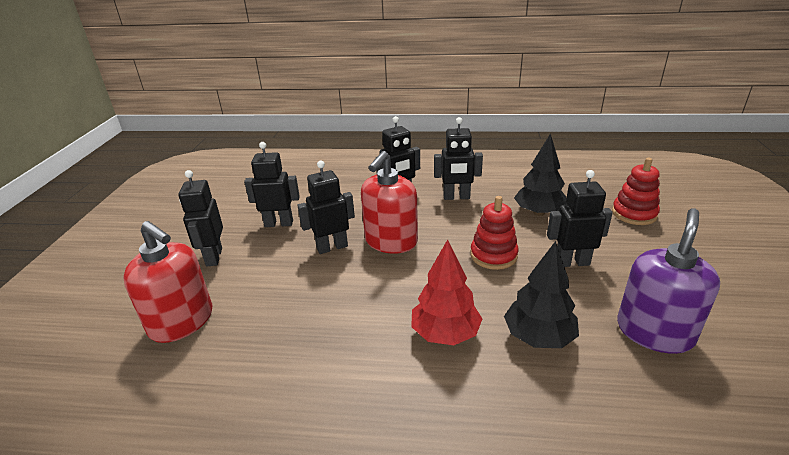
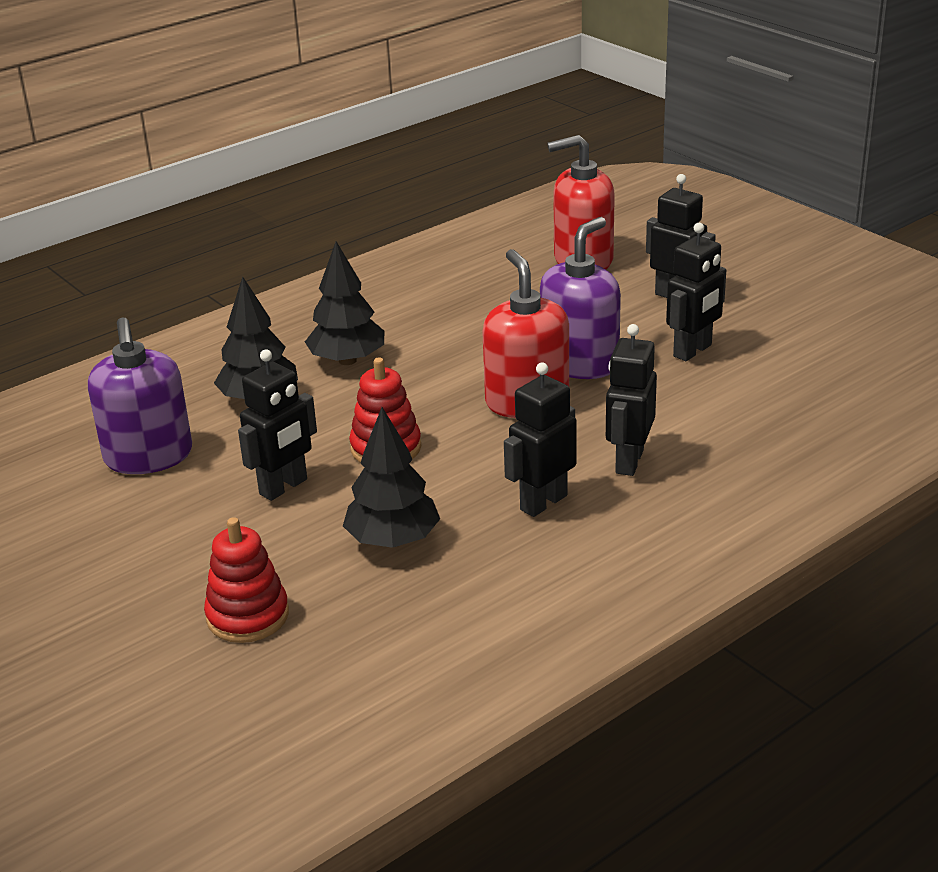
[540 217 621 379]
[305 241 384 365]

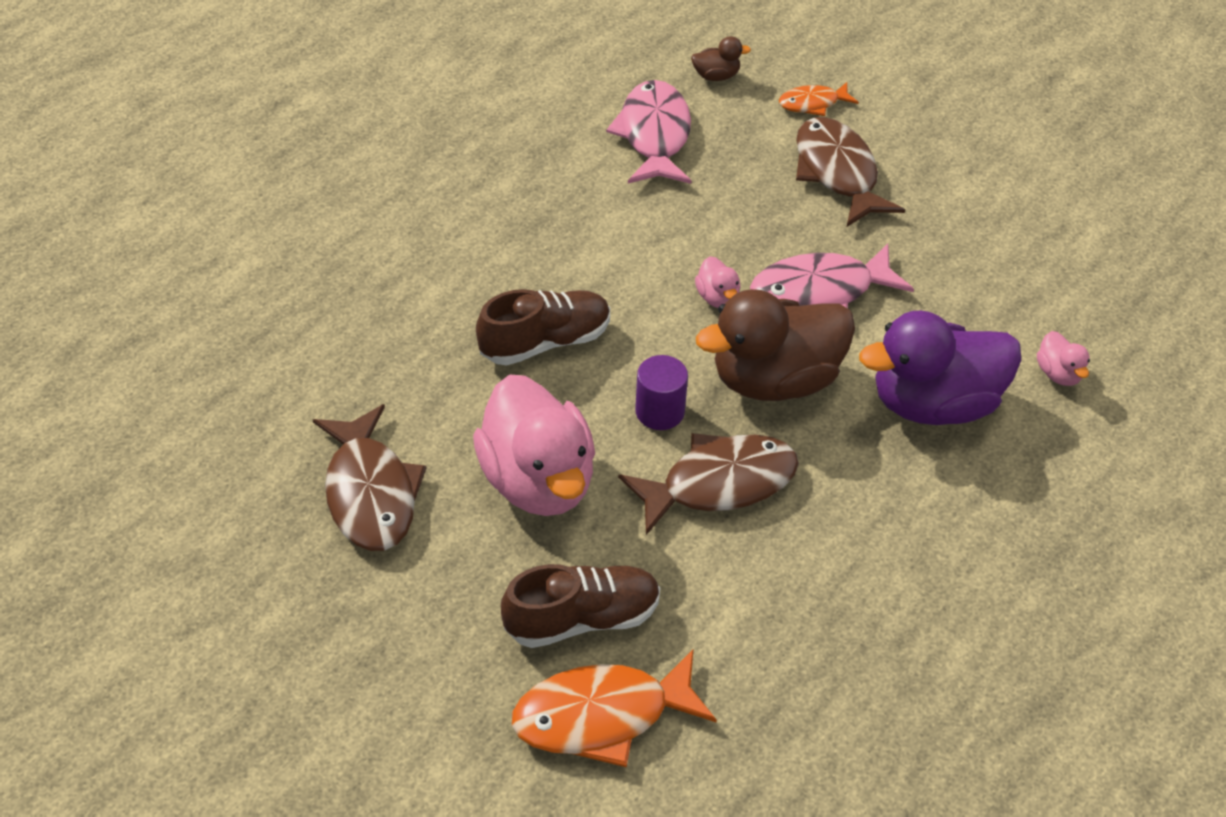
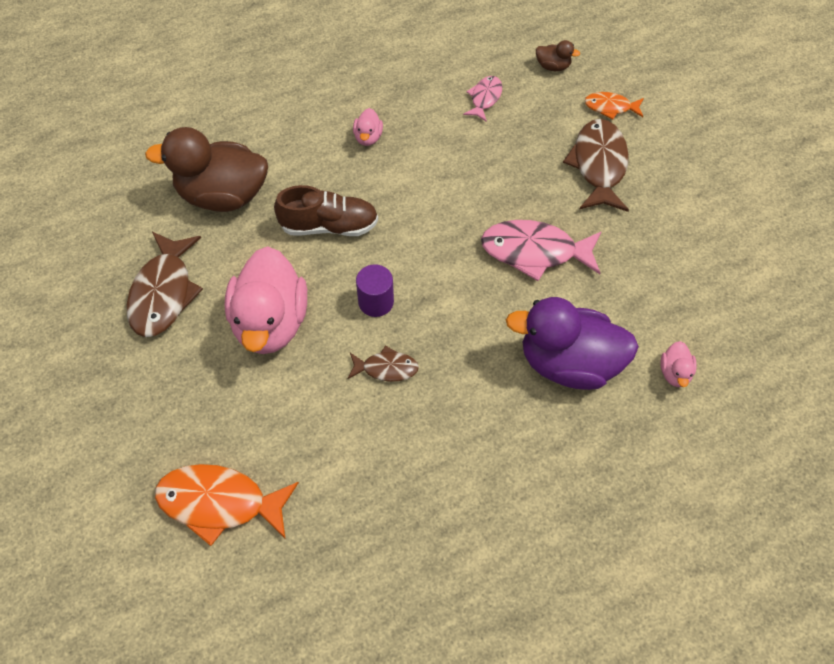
[501 564 660 648] (first image)
[463 76 502 122]
[348 346 419 382]
[353 108 383 146]
[145 127 268 212]

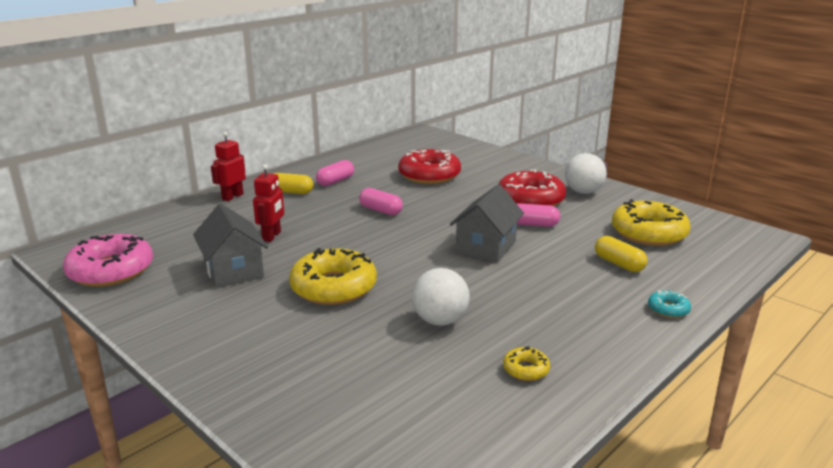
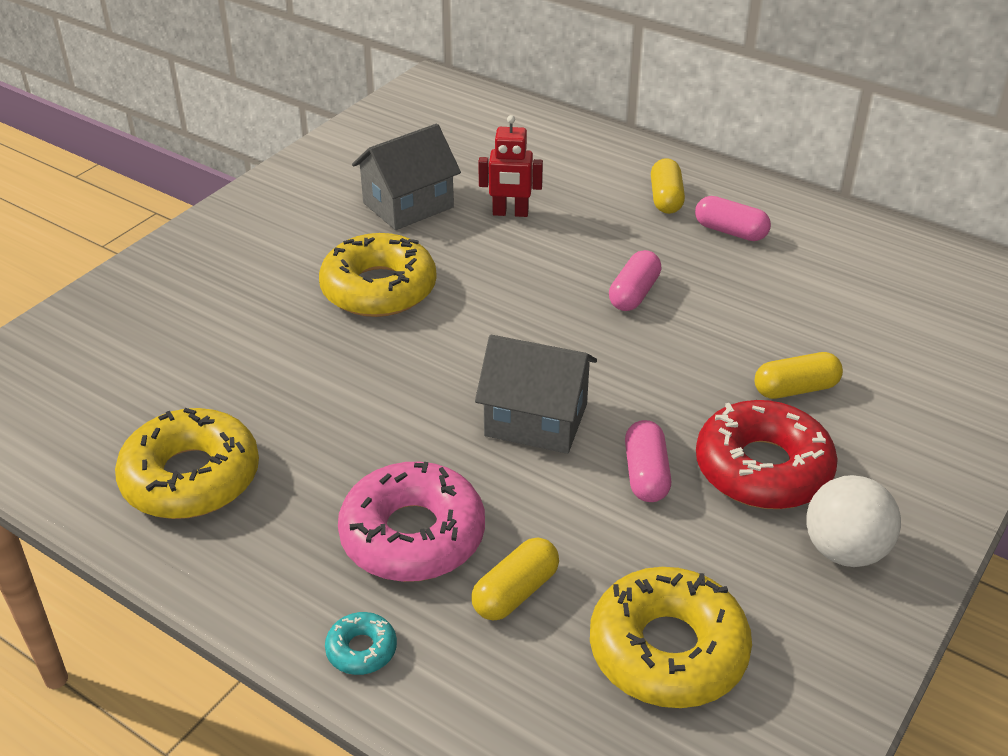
[338 462 485 582]
[211 132 246 201] (first image)
[398 149 461 184] (first image)
[412 268 470 326] (first image)
[115 408 259 519]
[755 352 843 399]

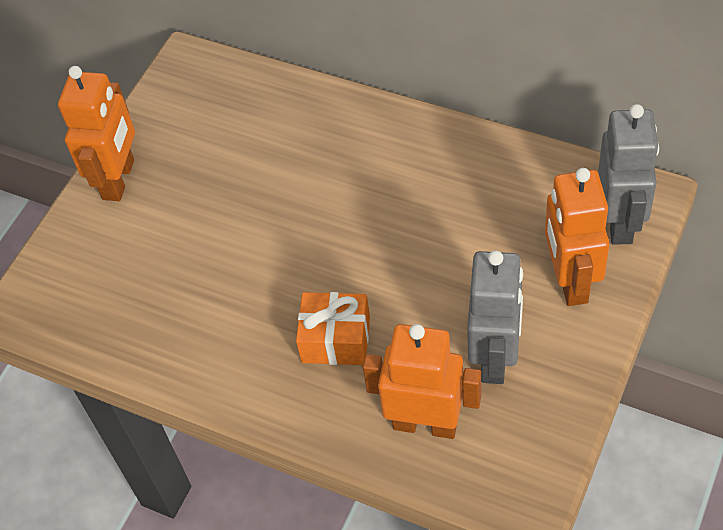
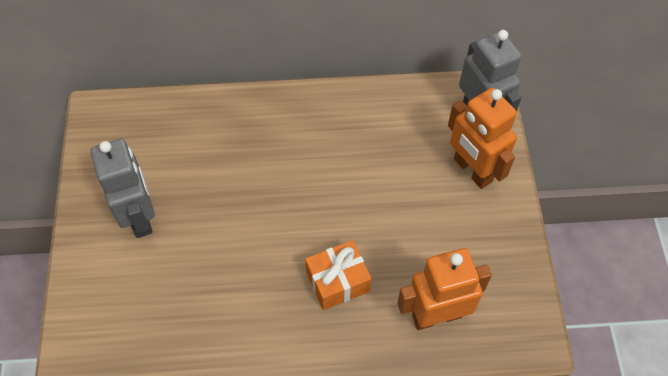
[58 66 135 201] (first image)
[90 138 155 238]

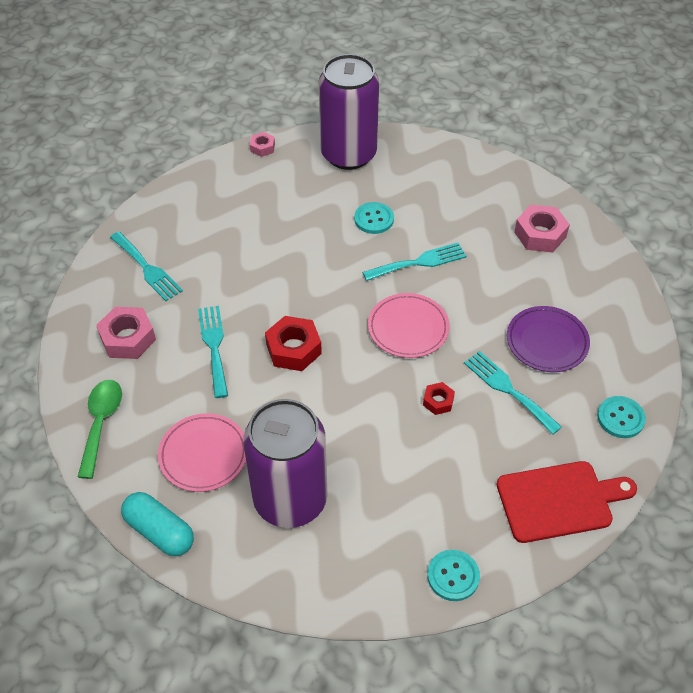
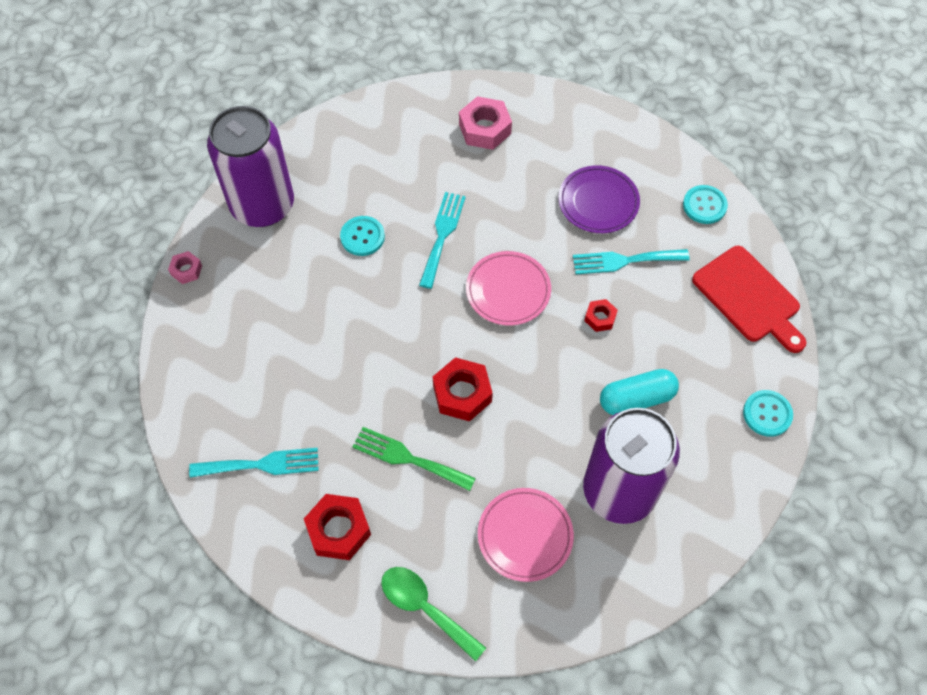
[304 494 371 560]
[600 369 679 415]
[353 427 476 491]
[692 246 807 353]

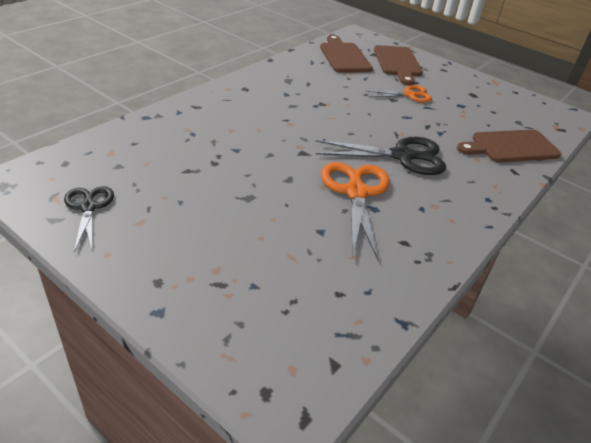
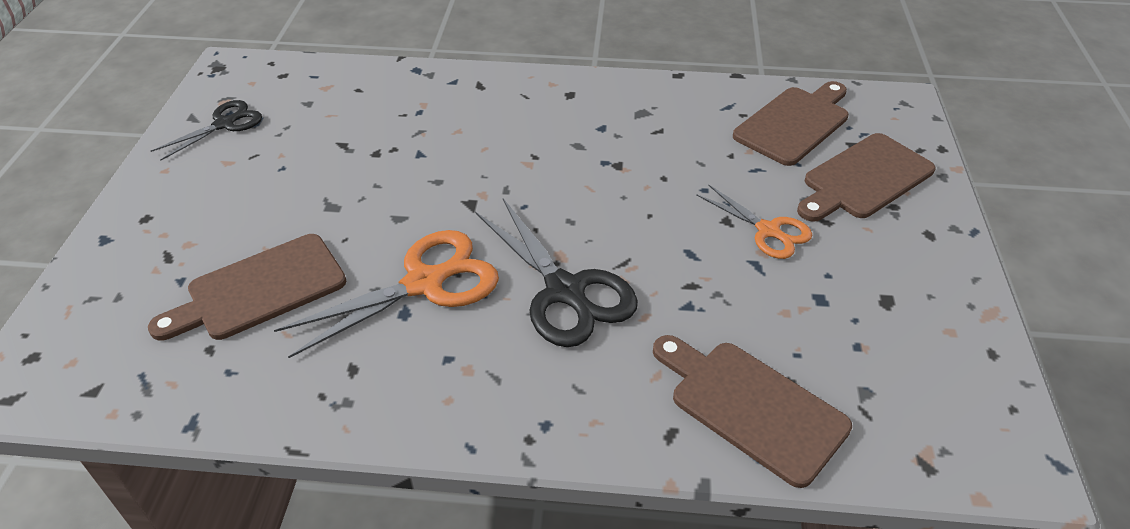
[148 234 346 340]

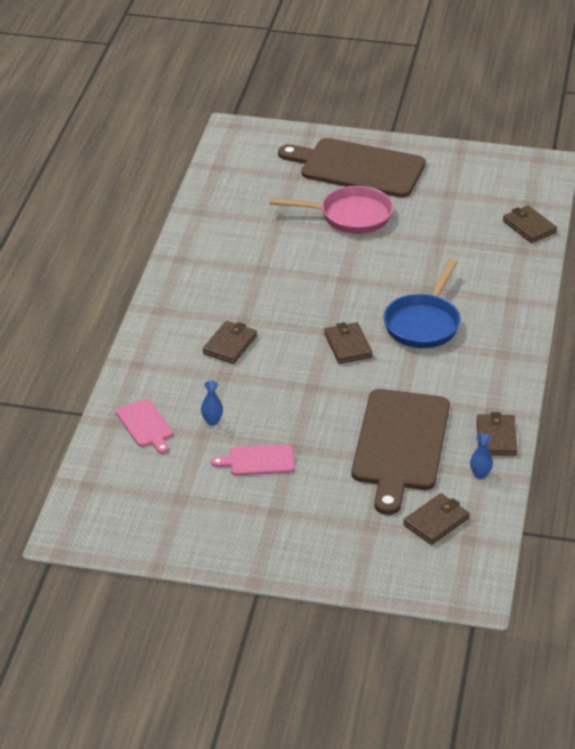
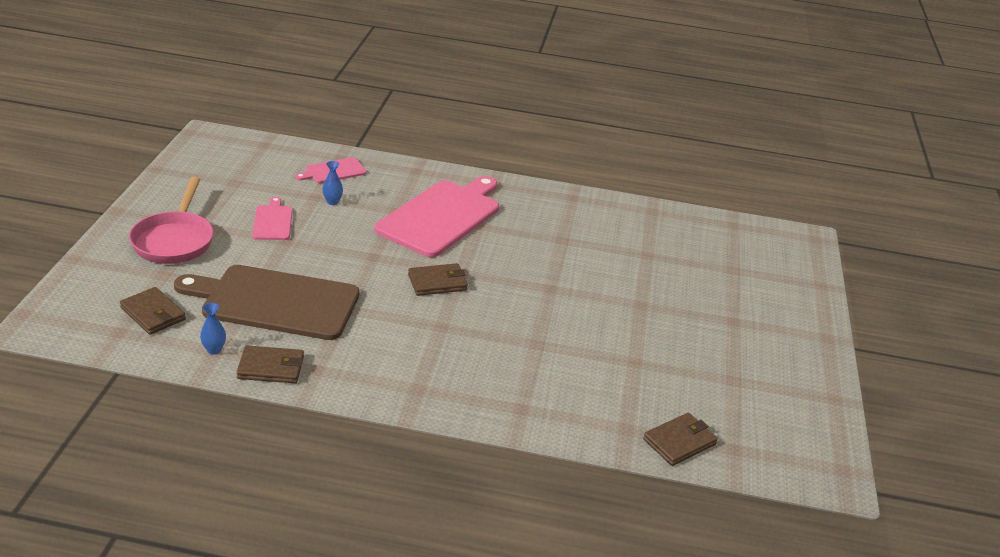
[374 176 499 257]
[129 177 214 264]
[278 138 426 198] (first image)
[383 259 461 348] (first image)

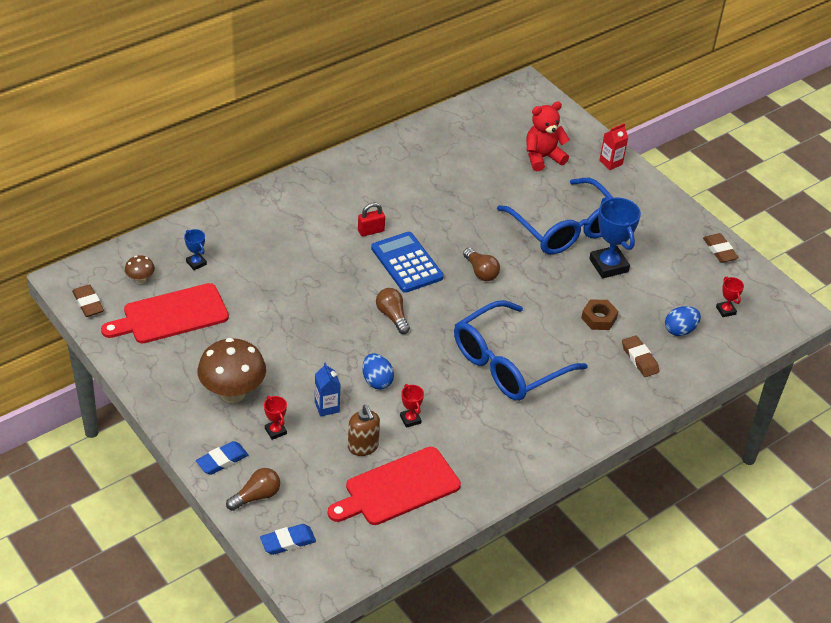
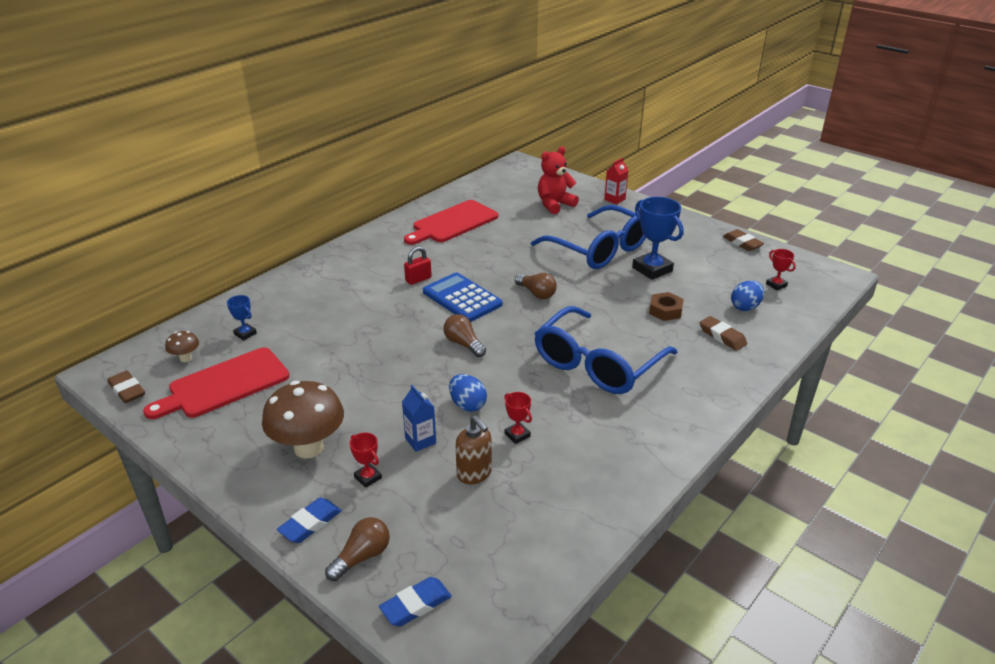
[404 200 498 245]

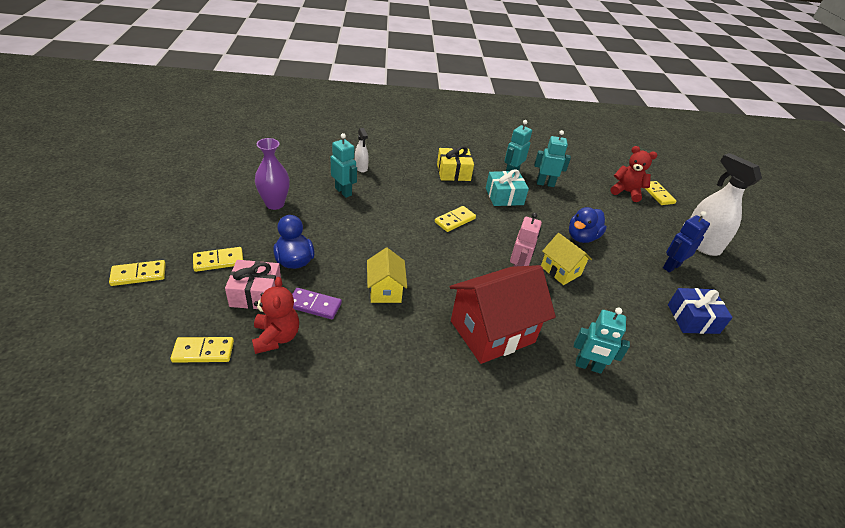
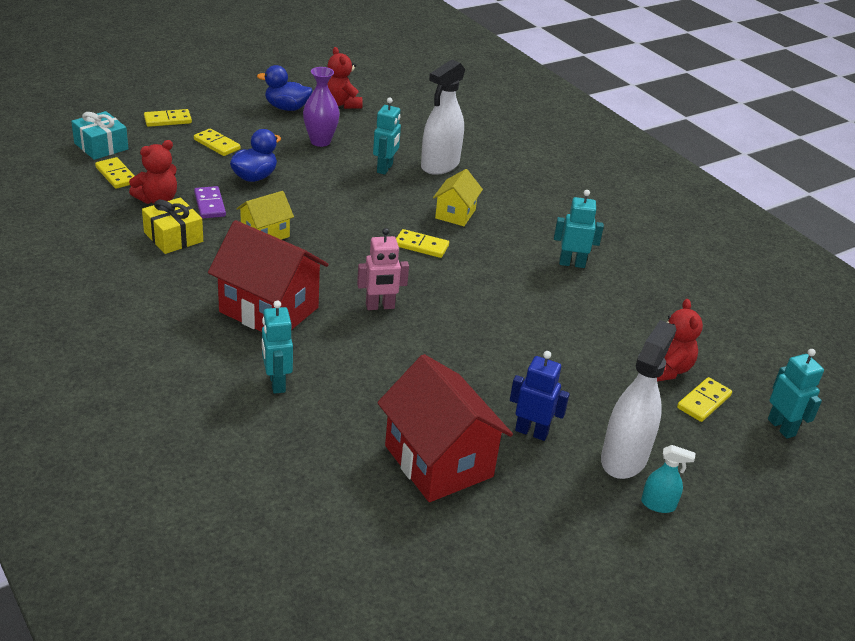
[144 109 192 127]
[225 260 281 309] (first image)
[421 59 465 175]
[142 197 203 254]
[71 111 128 160]
[768 349 824 439]
[433 169 483 226]
[257 65 312 111]
[377 354 513 502]
[327 47 363 109]
[641 445 696 513]

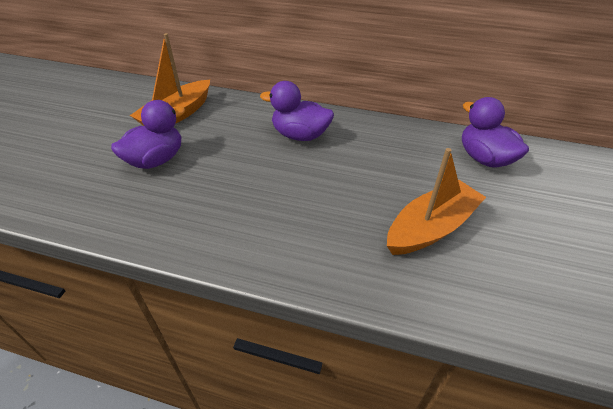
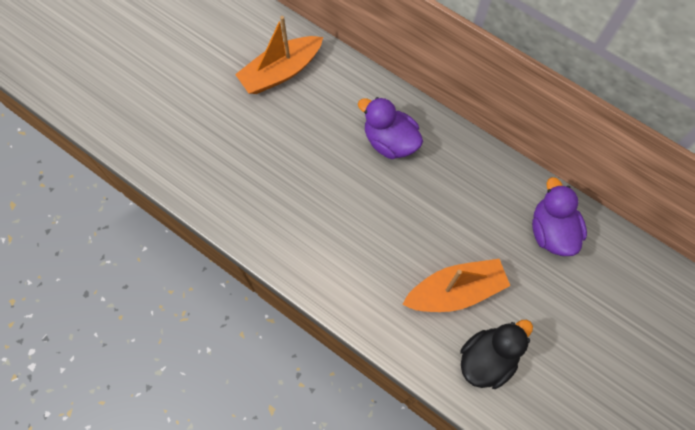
[111 100 185 169] (first image)
[460 320 533 389]

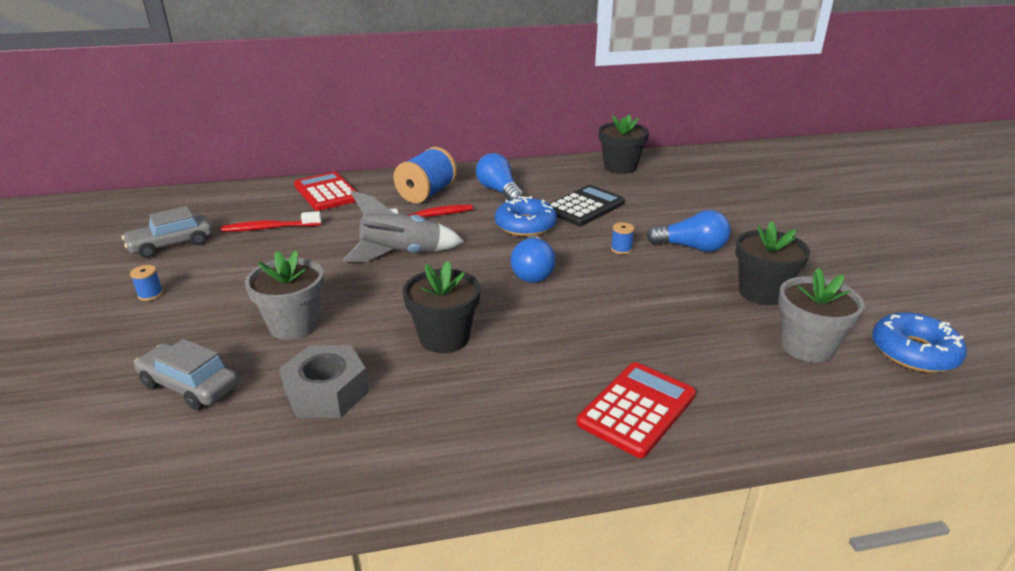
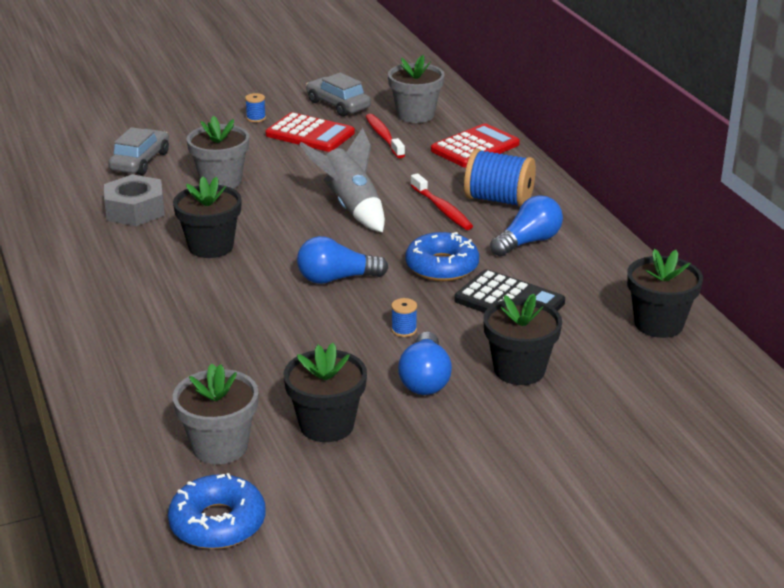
[265 112 355 152]
[388 55 445 123]
[483 294 562 385]

